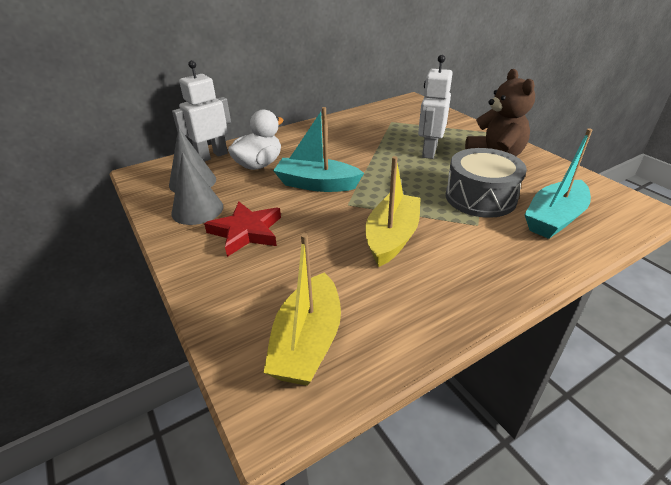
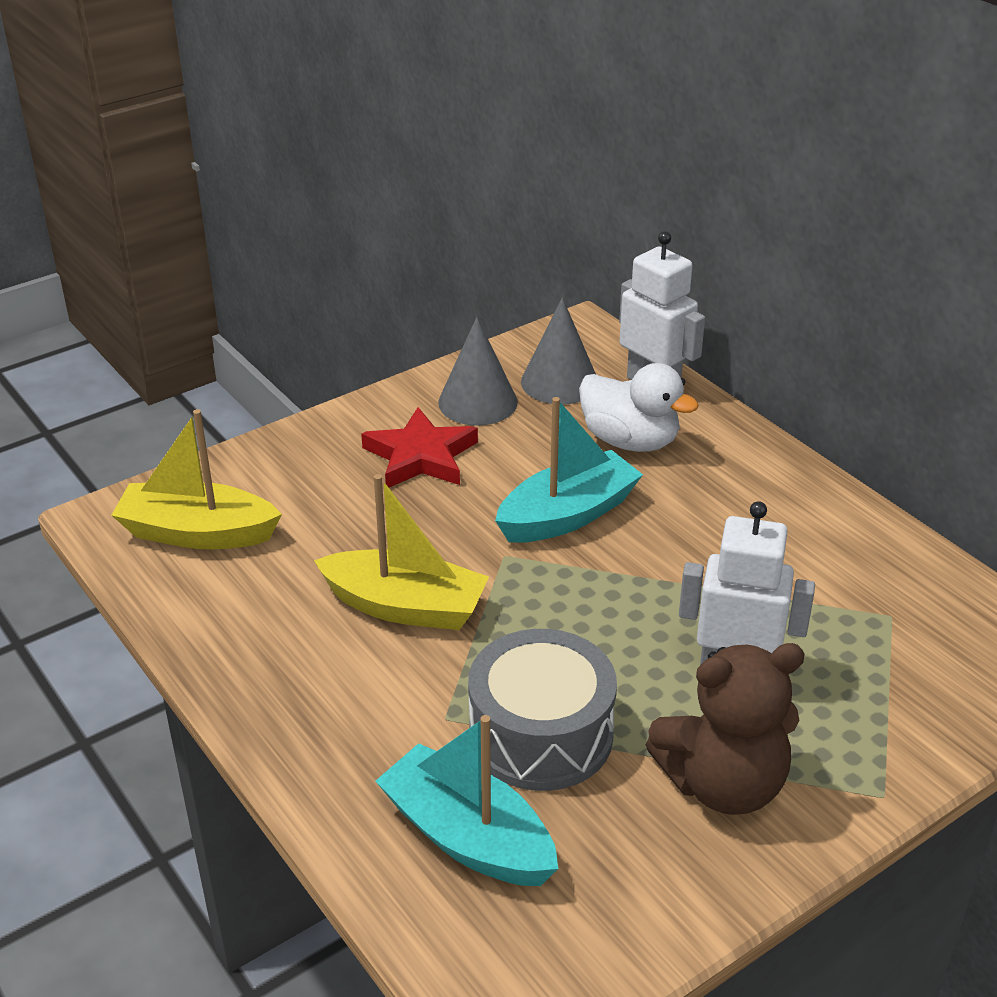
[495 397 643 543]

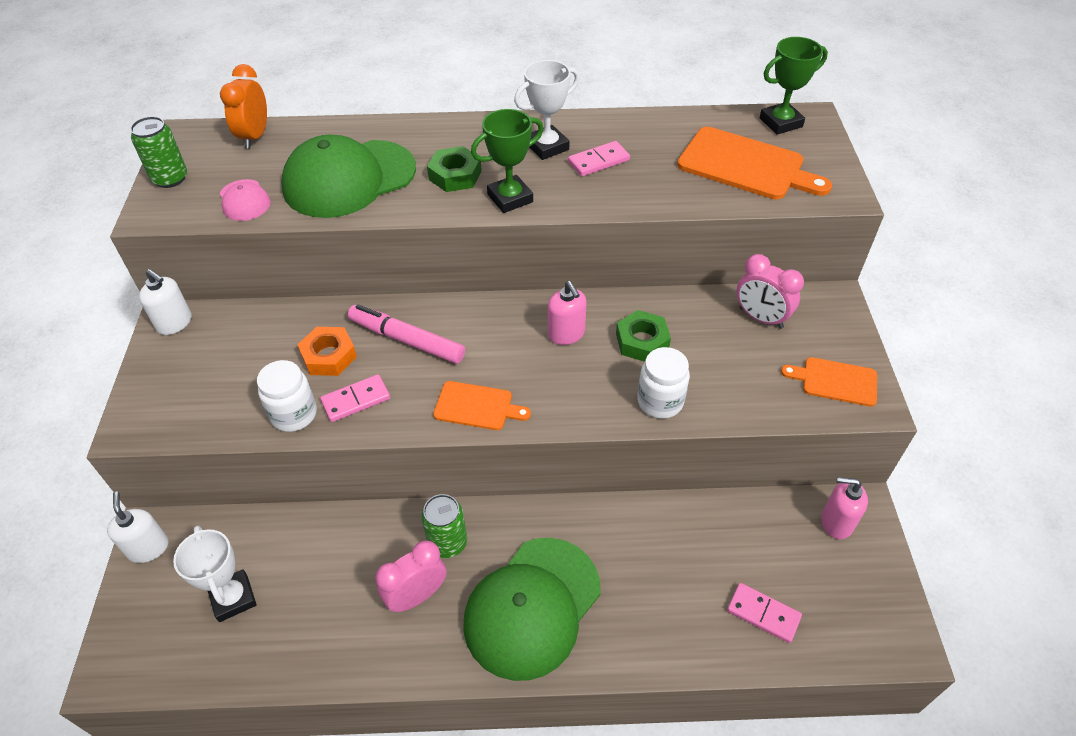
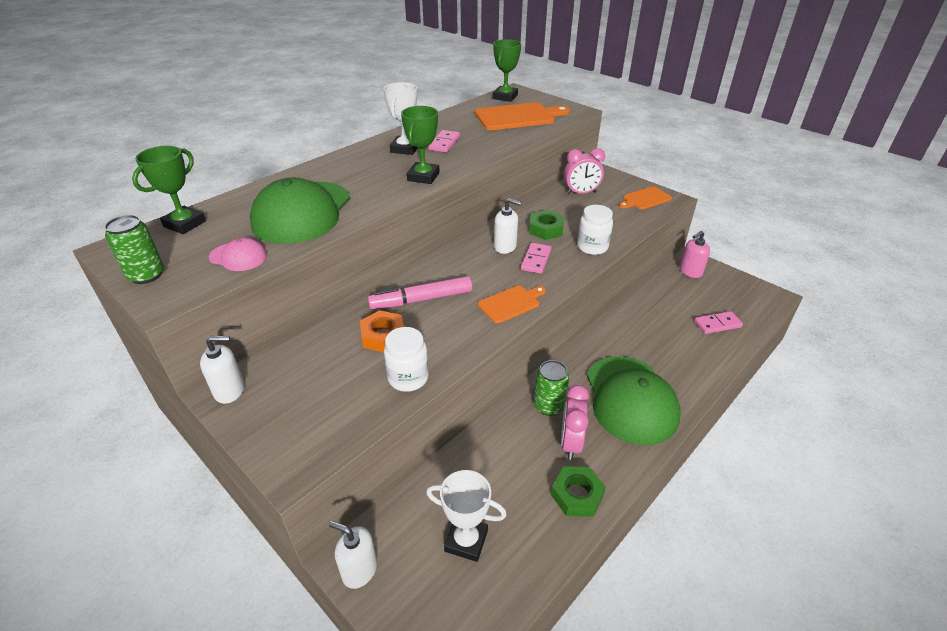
[132 146 206 234]
[521 243 552 274]
[551 466 606 517]
[494 198 522 254]

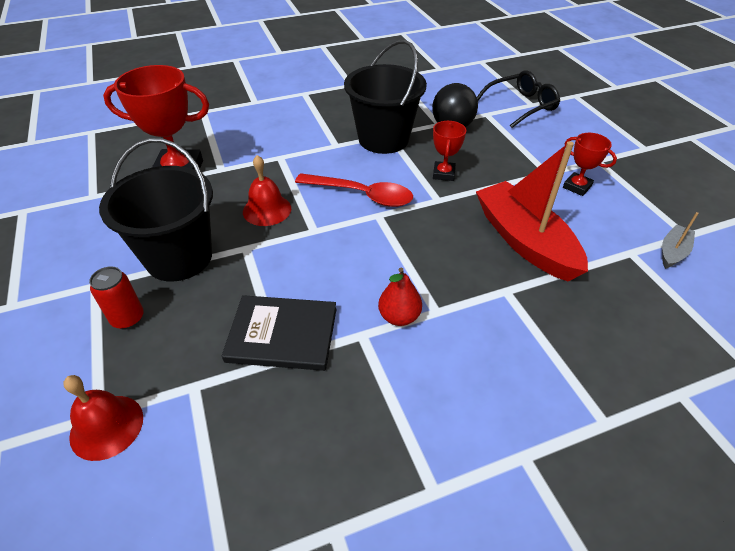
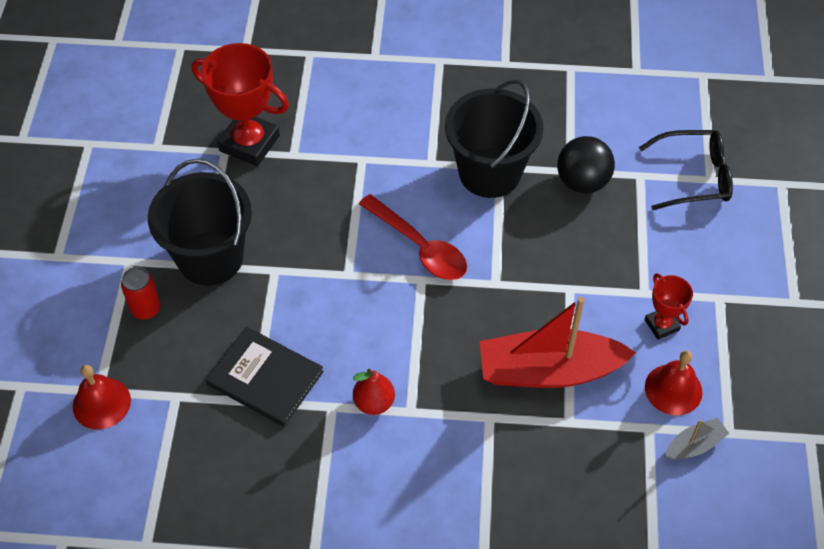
[645 350 702 415]
[433 121 466 181] (first image)
[480 297 636 388]

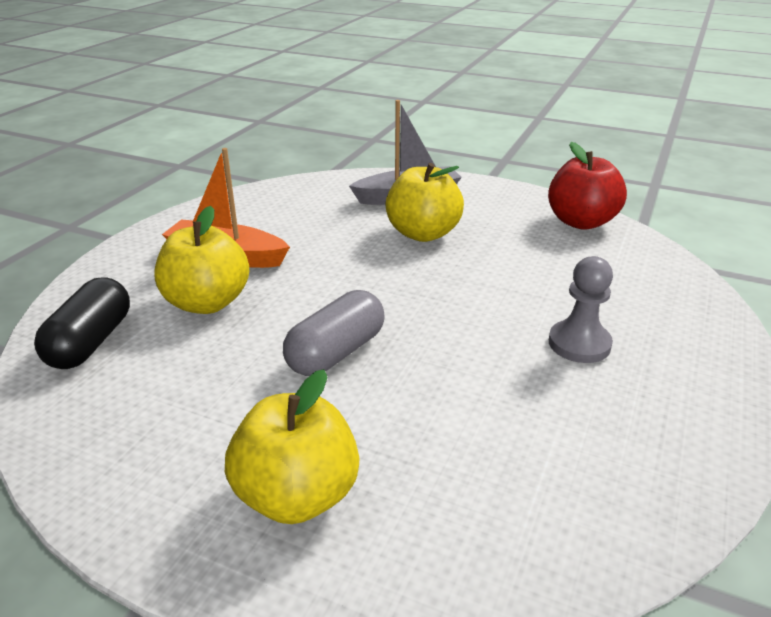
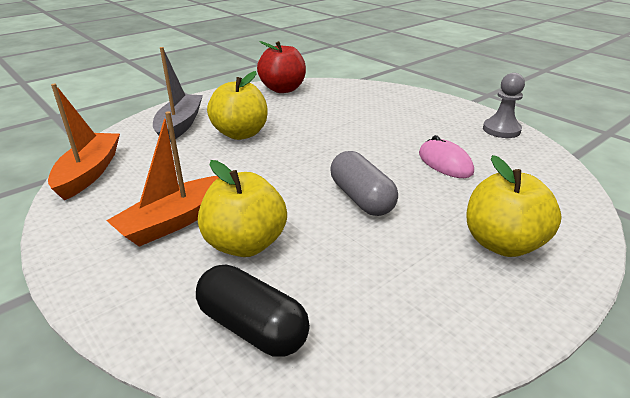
[483 73 525 138]
[48 84 120 200]
[419 135 474 178]

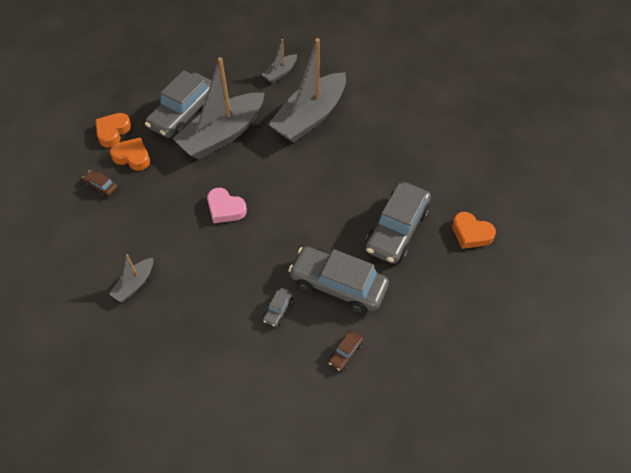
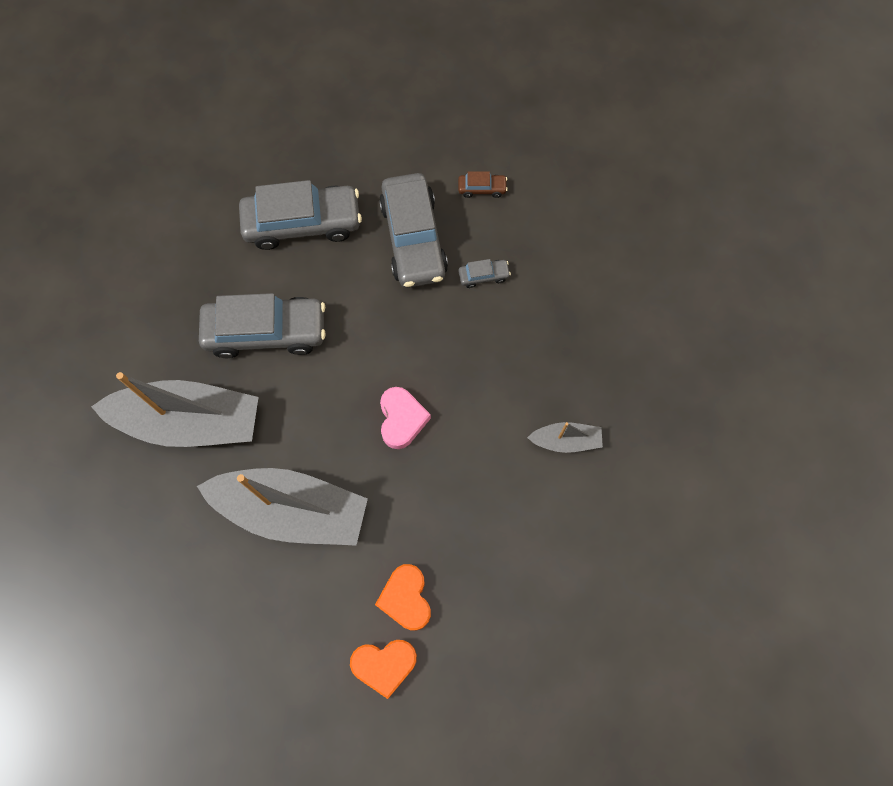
[82 170 117 197] (first image)
[199 293 326 358]
[262 39 297 83] (first image)
[452 212 496 249] (first image)

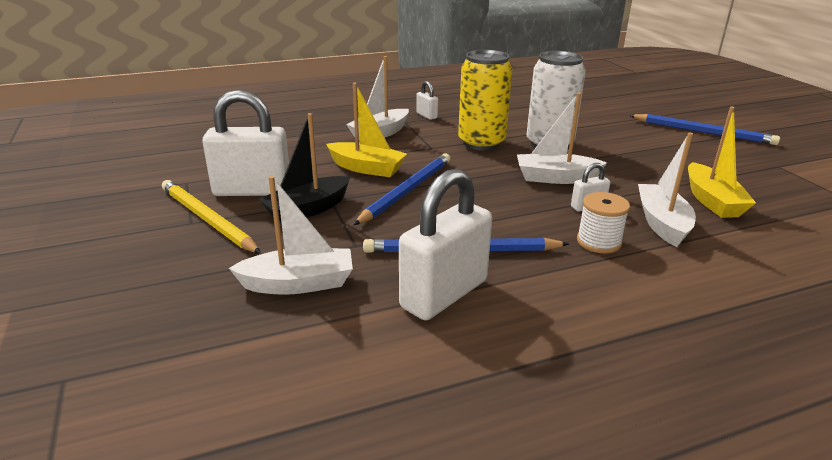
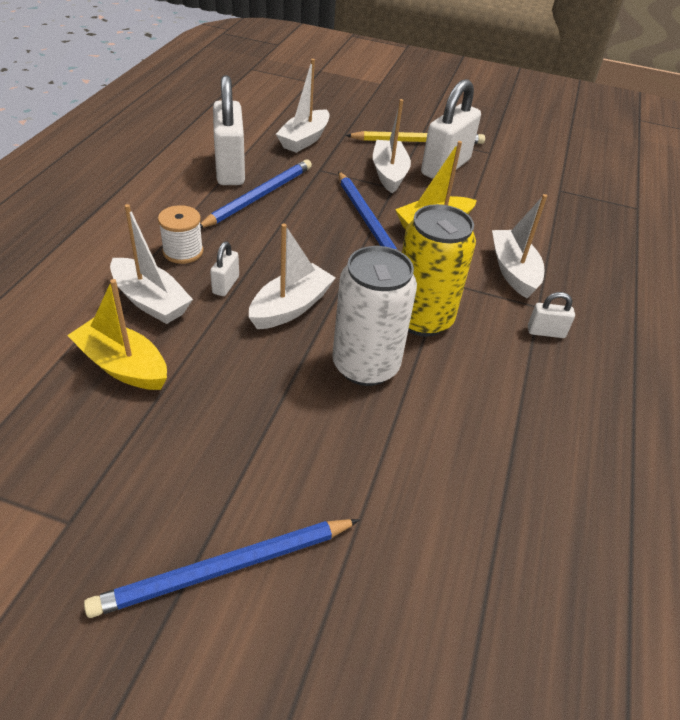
[373 99 411 193]

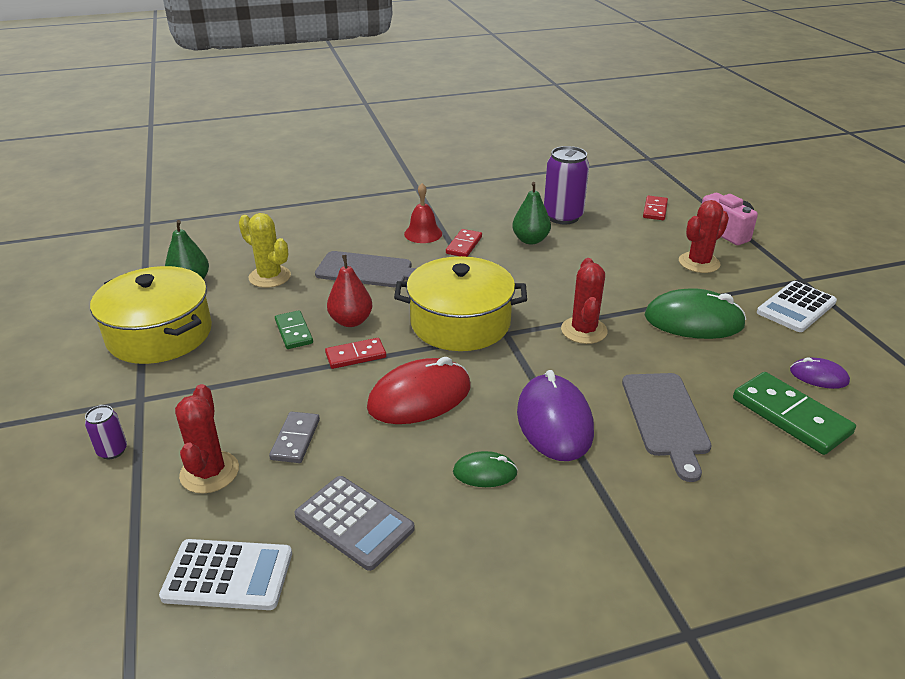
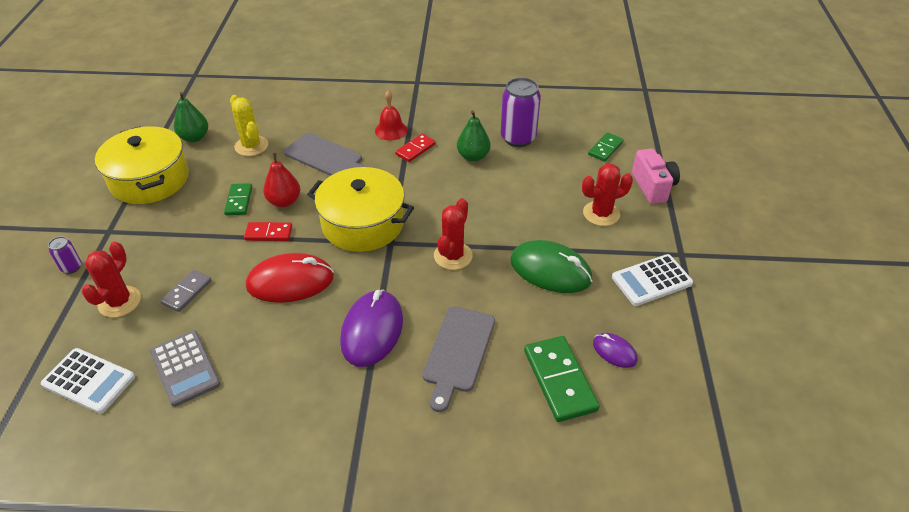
[453 451 518 487] (first image)
[588 132 624 162]

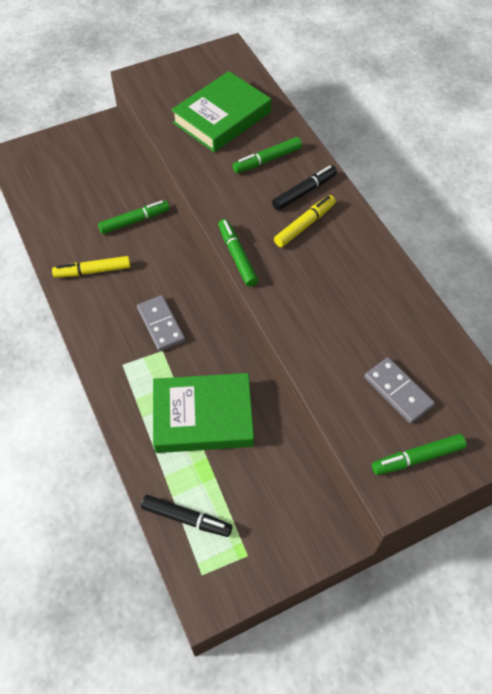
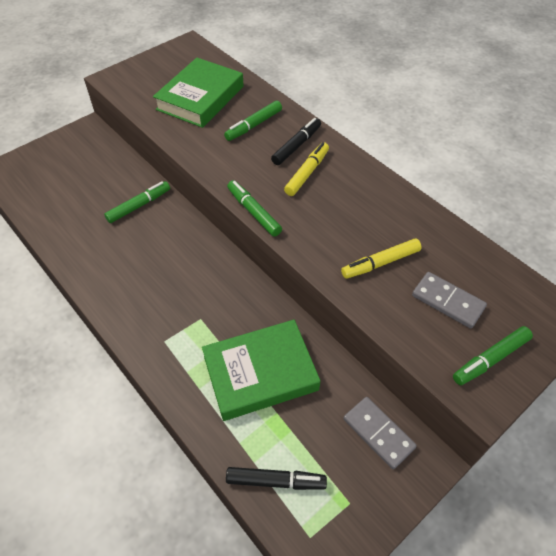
[341 238 421 279]
[343 397 417 469]

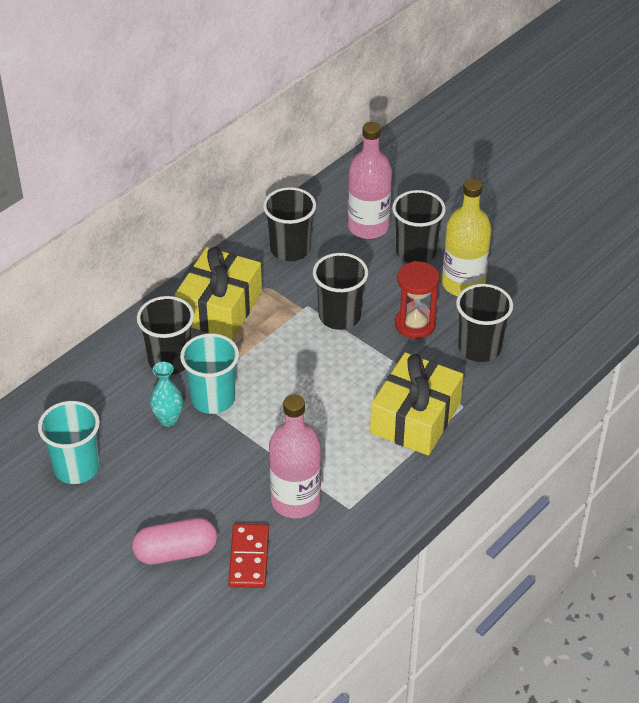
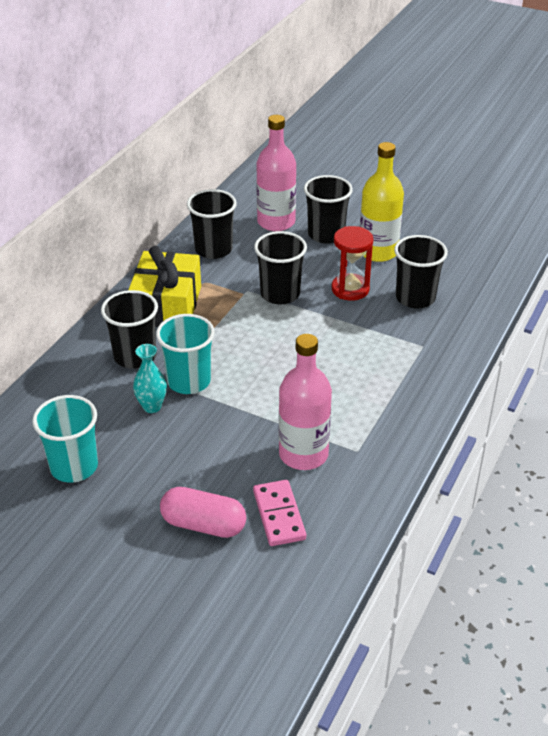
[160 487 246 538]
[253 480 306 546]
[370 352 463 456] (first image)

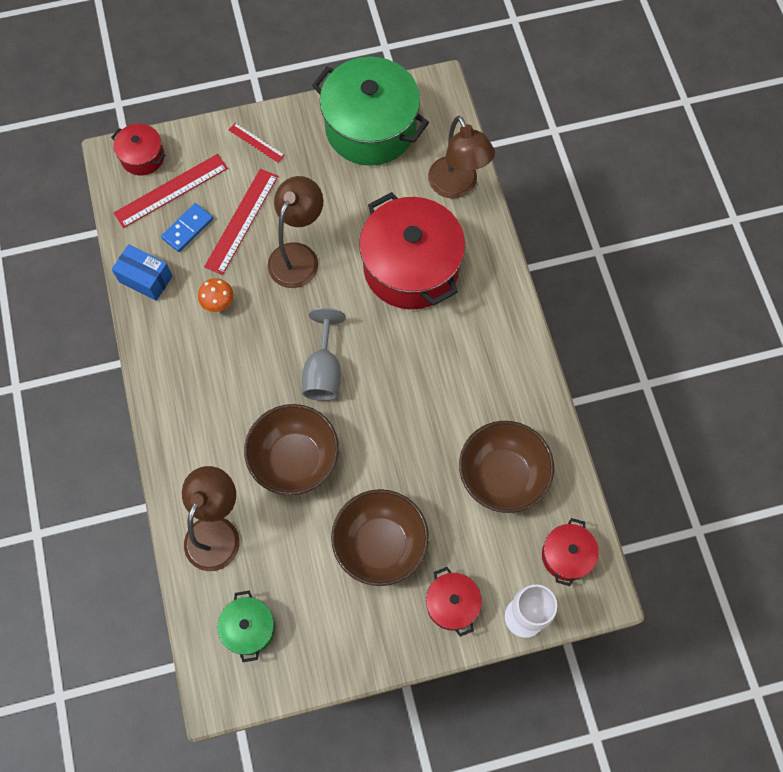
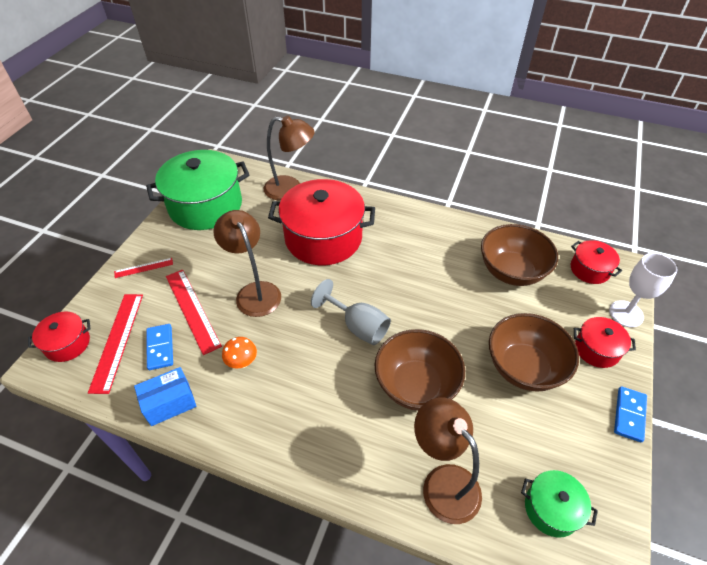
[614 386 647 442]

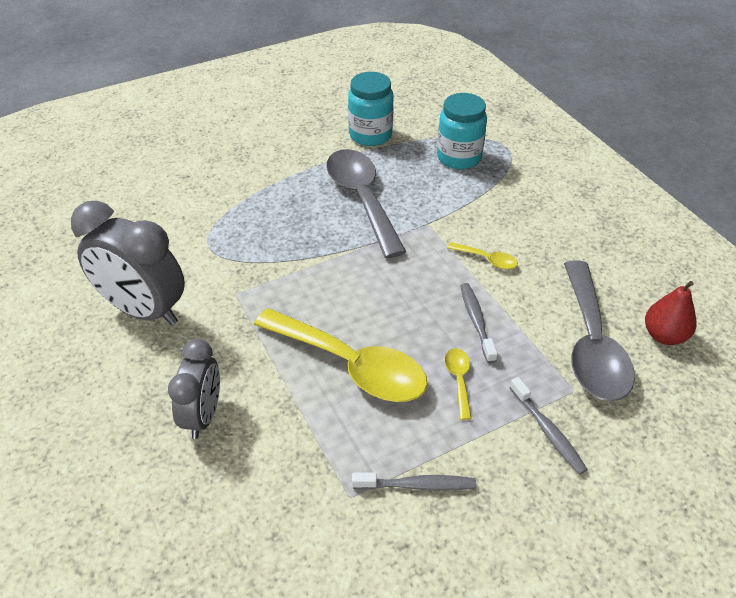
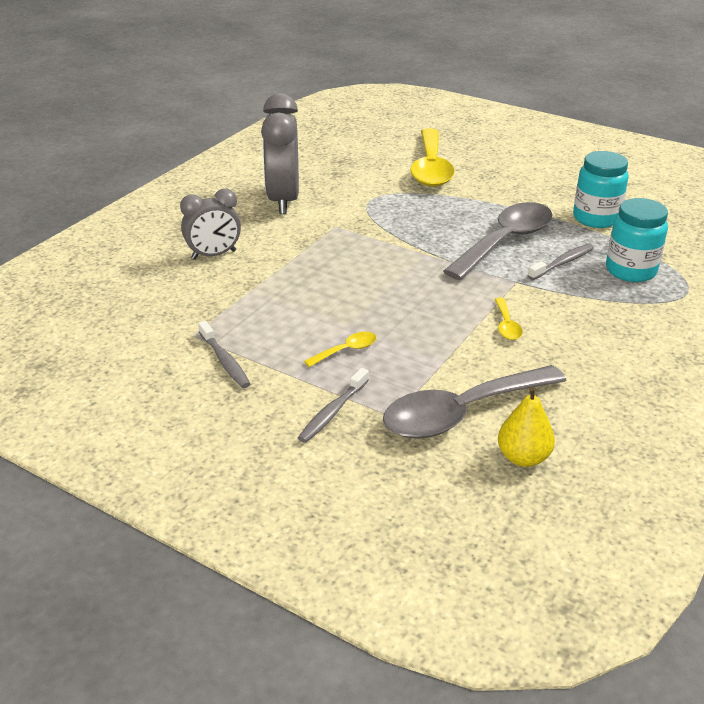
[410 128 455 187]
[528 244 594 280]
[498 386 555 467]

